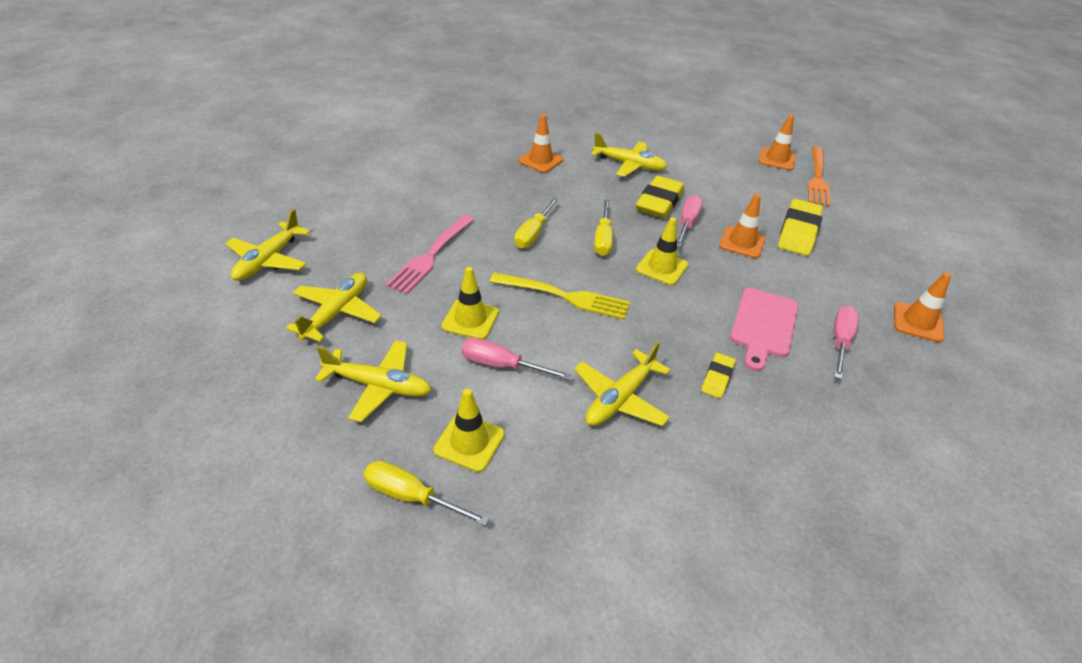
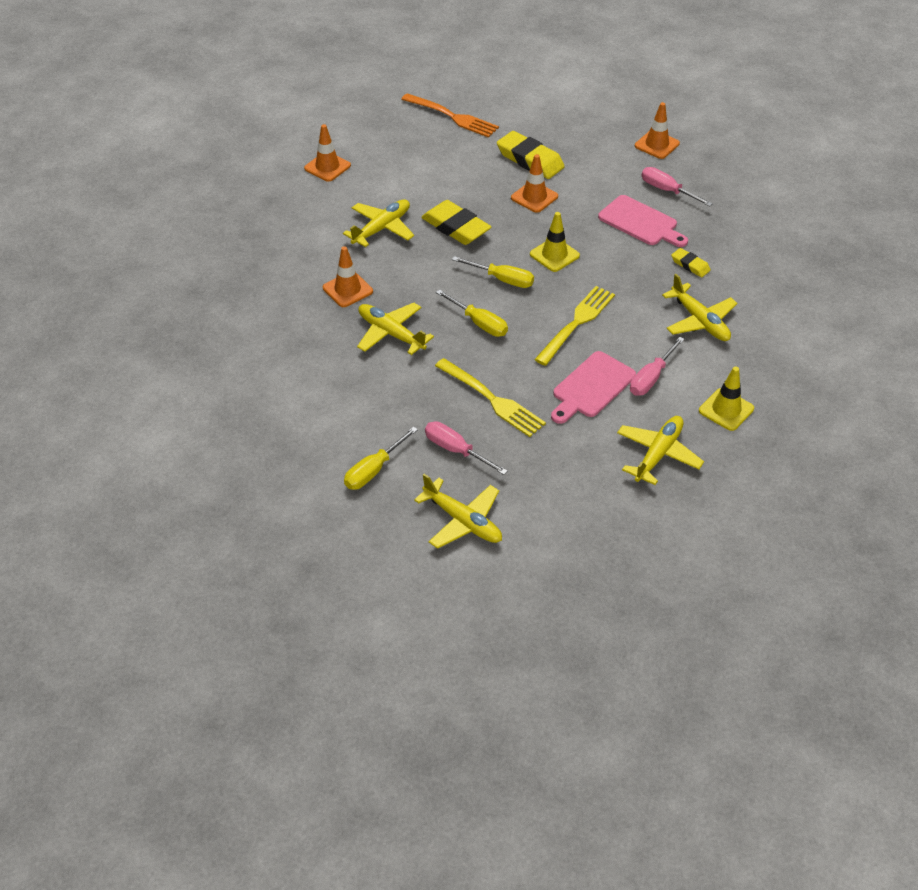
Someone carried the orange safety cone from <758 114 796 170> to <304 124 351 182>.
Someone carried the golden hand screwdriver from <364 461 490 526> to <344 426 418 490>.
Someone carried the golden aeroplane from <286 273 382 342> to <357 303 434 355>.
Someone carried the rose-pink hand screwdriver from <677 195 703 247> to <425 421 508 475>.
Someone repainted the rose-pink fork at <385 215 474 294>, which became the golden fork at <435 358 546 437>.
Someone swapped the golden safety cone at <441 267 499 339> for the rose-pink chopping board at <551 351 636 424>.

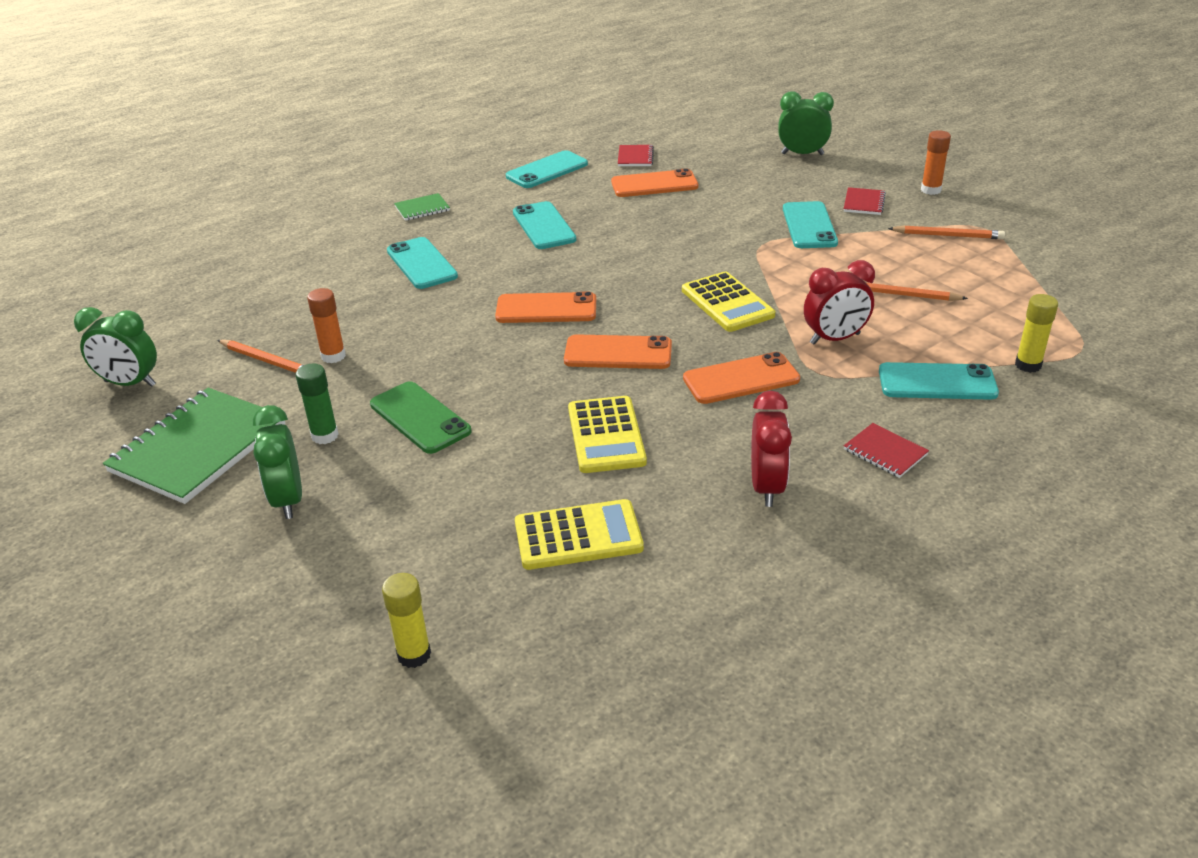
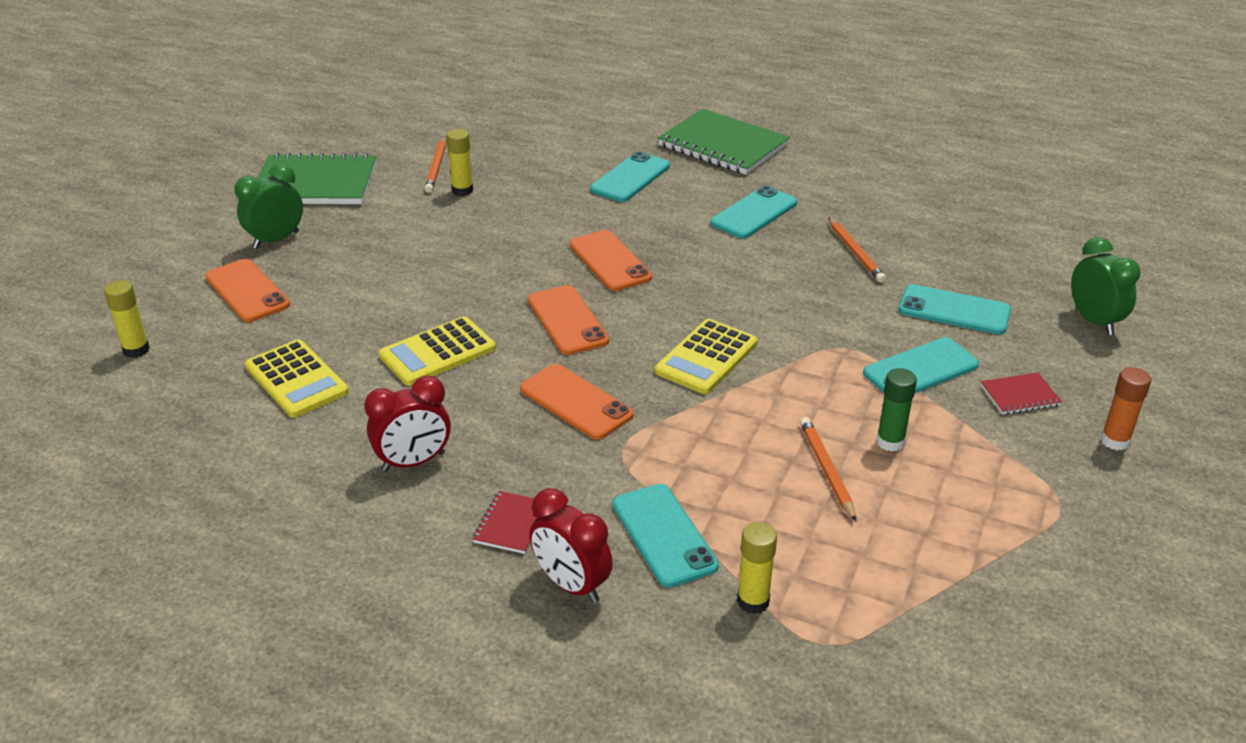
Someone carried the orange mobile phone from <611 168 698 197> to <205 259 290 322>.
Someone repainted the orange glue stick at <307 288 346 363>, which became the golden glue stick at <446 129 473 196>.
Someone carried the scarlet alarm clock from <804 260 875 345> to <529 488 613 603>.
Someone scaled the leaf-green exercise book at <394 193 450 221> by 2.20.
Someone carried the orange wooden pencil from <888 225 1005 239> to <828 217 886 283>.
Someone carried the leaf-green glue stick from <296 364 339 444> to <876 368 917 452>.
Someone carried the aqua mobile phone from <506 150 588 188> to <898 284 1011 335>.
Someone took away the leaf-green alarm clock at <74 307 157 387>.
Someone took away the leaf-green mobile phone at <370 381 472 454>.
Someone took away the scarlet exercise book at <618 145 654 166>.

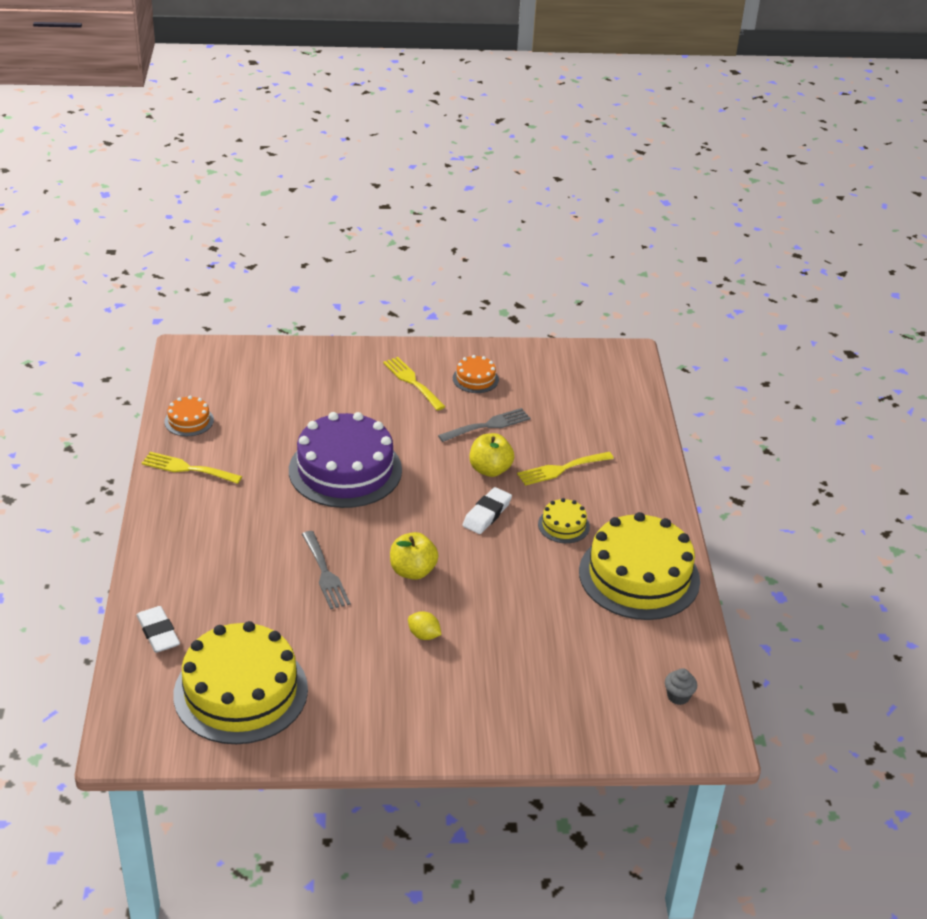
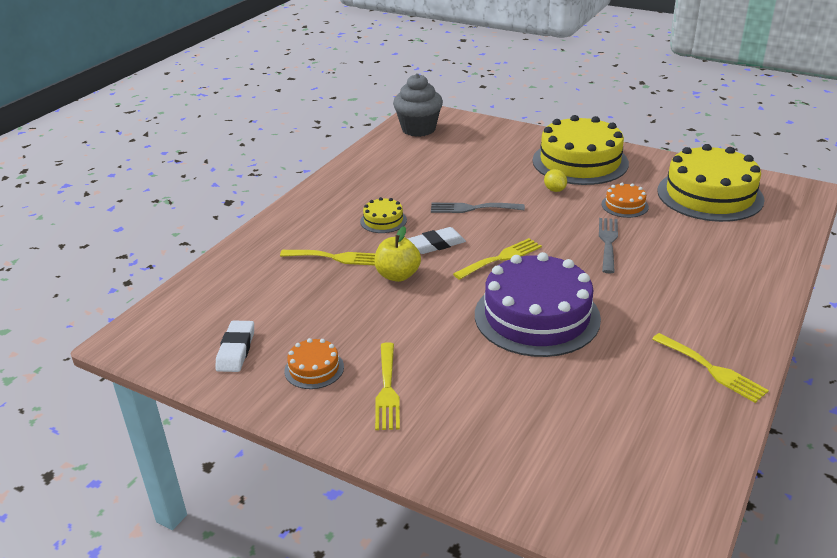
Someone carried the white eraser from <136 606 180 653> to <215 321 254 372>.
Someone scaled the ash-grey cupcake at <665 668 697 705> by 2.27.
Someone carried the ash-grey fork from <438 408 530 442> to <431 203 525 213>.
Someone put down the golden fork at <453 238 542 280>.
Someone carried the golden cake from <579 512 700 620> to <532 115 629 185>.
Someone carried the orange cake from <165 396 214 436> to <602 183 649 218>.
Someone took away the golden apple at <390 532 438 580>.

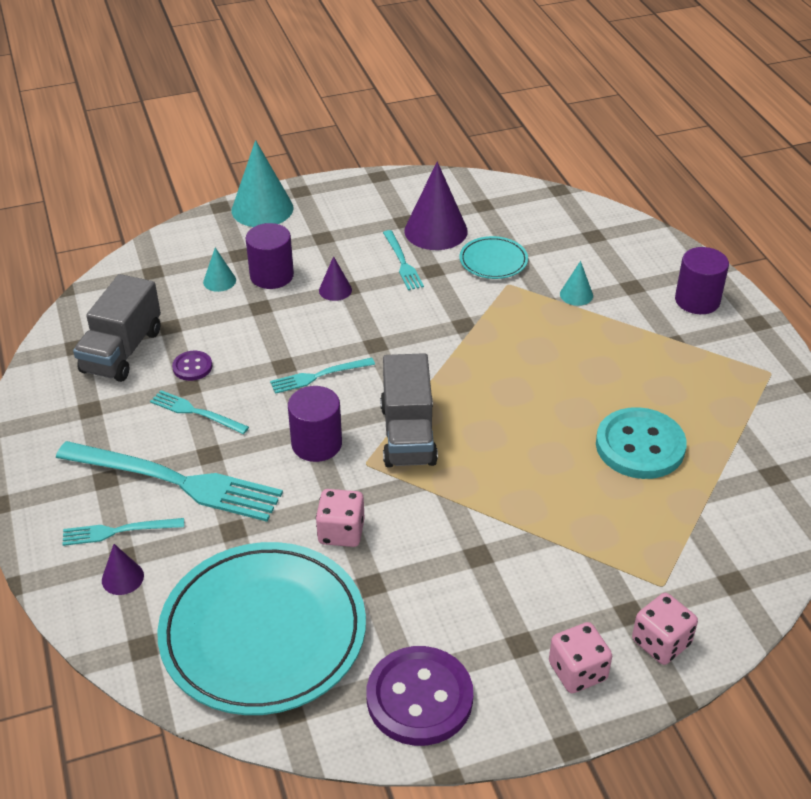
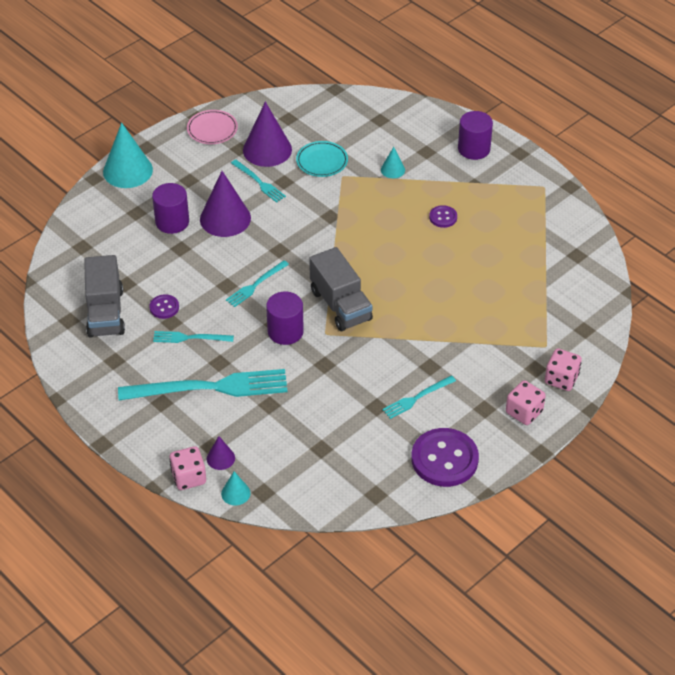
Someone carried the rose-pink die from <316 489 364 547> to <169 446 206 490>.
Someone put down the rose-pink flat dish at <187 110 238 144>.
Someone scaled the royal purple solid cone at <319 256 352 301> by 2.02.
Someone carried the aqua solid cone from <203 248 236 292> to <221 471 251 506>.
Someone carried the aqua fork from <62 518 184 546> to <382 376 456 419>.
Someone put down the royal purple sewing button at <429 205 457 228>.
Someone took away the aqua flat dish at <157 542 366 715>.
Someone took away the aqua sewing button at <596 407 687 479>.

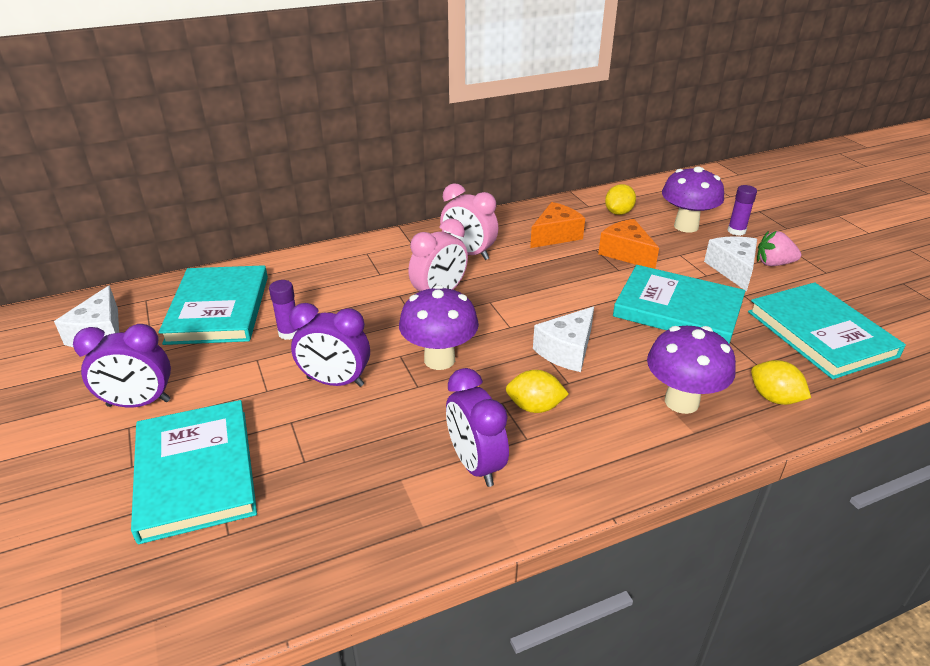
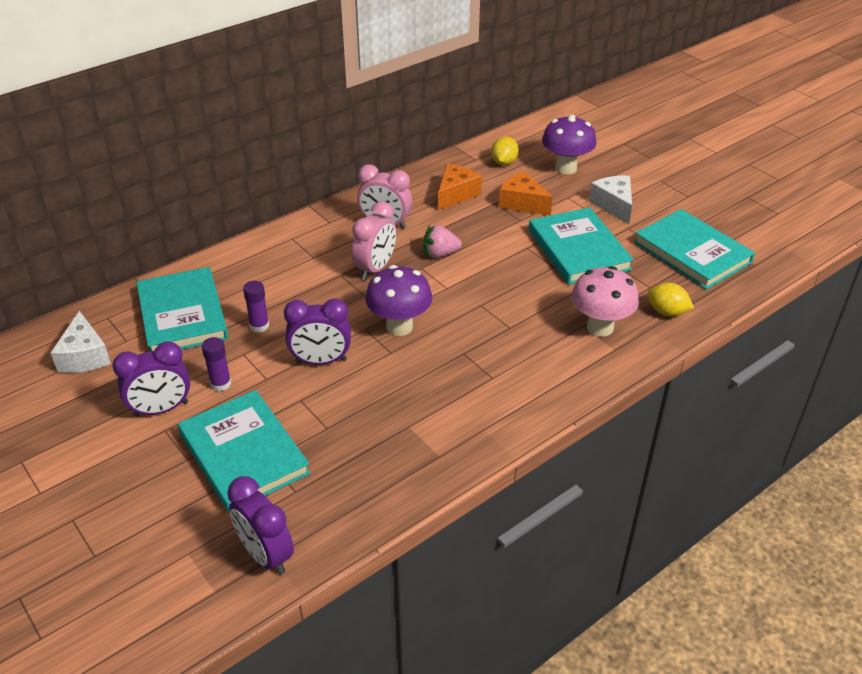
Someone carried the royal purple glue stick from <728 185 757 236> to <202 337 231 391>.
Someone carried the royal purple alarm clock from <446 368 509 487> to <227 476 294 575>.
Someone carried the rose-pink toy strawberry from <757 231 801 266> to <423 225 462 258>.
Someone rotated the aqua hardcover at <613 265 746 344> by 60 degrees clockwise.
Someone repainted the royal purple mushroom at <647 326 736 414>, which became the rose-pink mushroom at <571 266 639 337>.
Someone took away the golden citrus fruit at <506 370 569 413>.
Someone took away the white cheese at <533 306 594 372>.

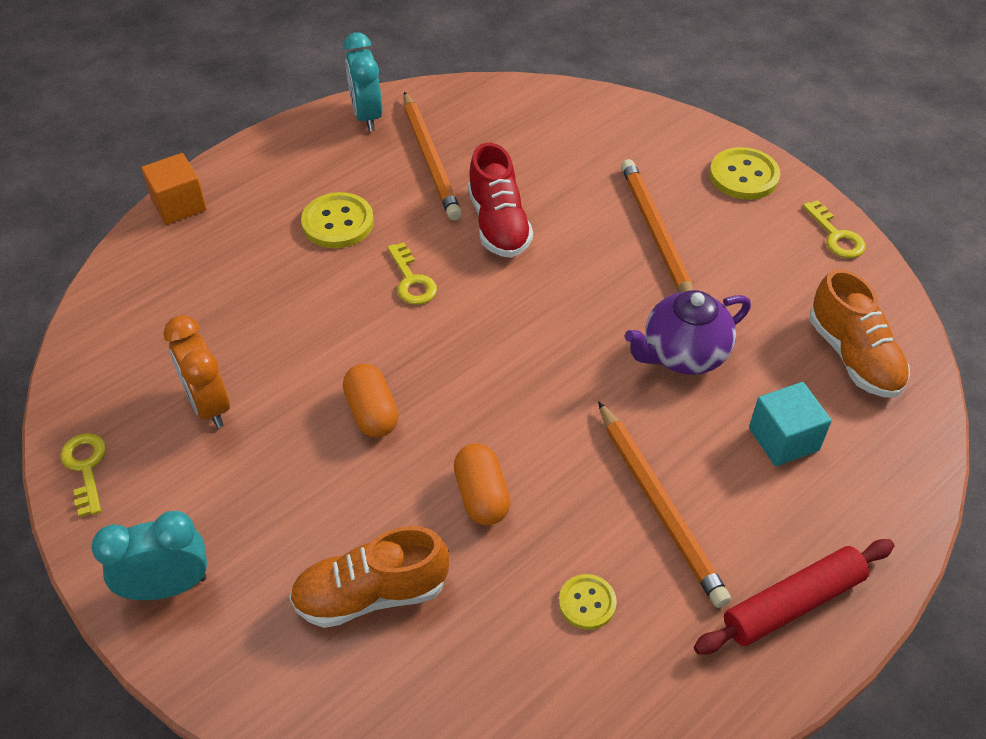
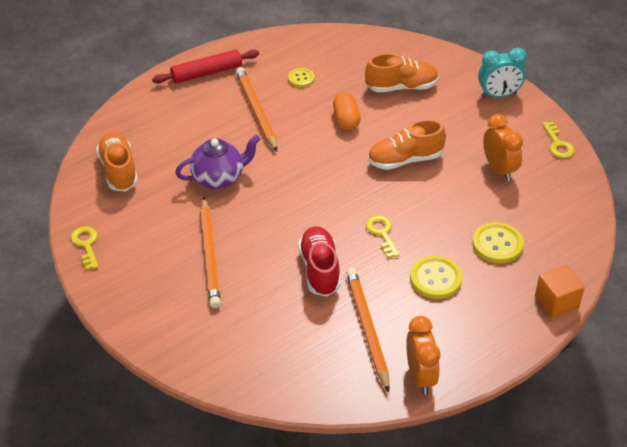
Someone swapped the orange capsule at <343 364 399 437> for the orange shoe at <368 119 446 170>.
Someone repainted the aqua alarm clock at <343 32 382 131>, which became the orange alarm clock at <406 316 440 395>.
Someone carried the golden sewing button from <709 147 781 200> to <472 222 524 263>.
Someone took away the aqua block at <749 382 832 466>.

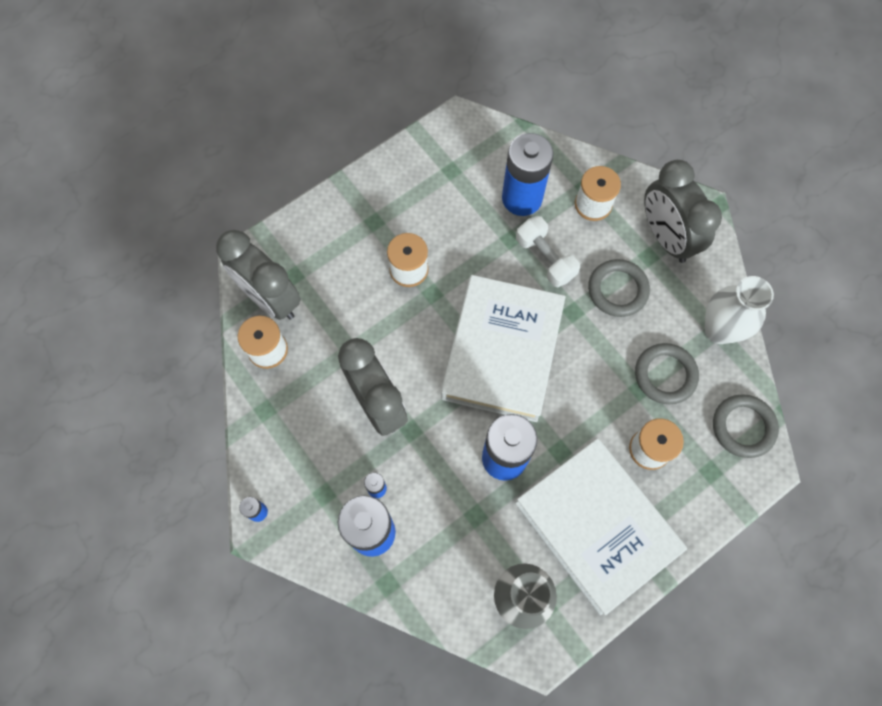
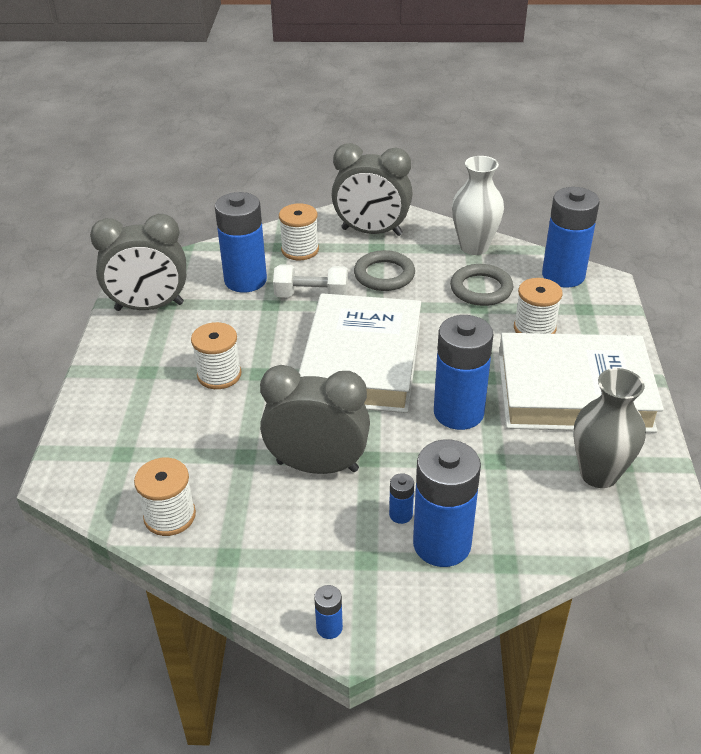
Someone carried the ash-grey alarm clock from <216 230 301 320> to <90 214 186 311>.
Someone rotated the white hardcover at <441 275 566 422> by 45 degrees clockwise.
Someone swapped the ash-grey torus at <713 394 779 458> for the blue power cell at <542 187 600 288>.

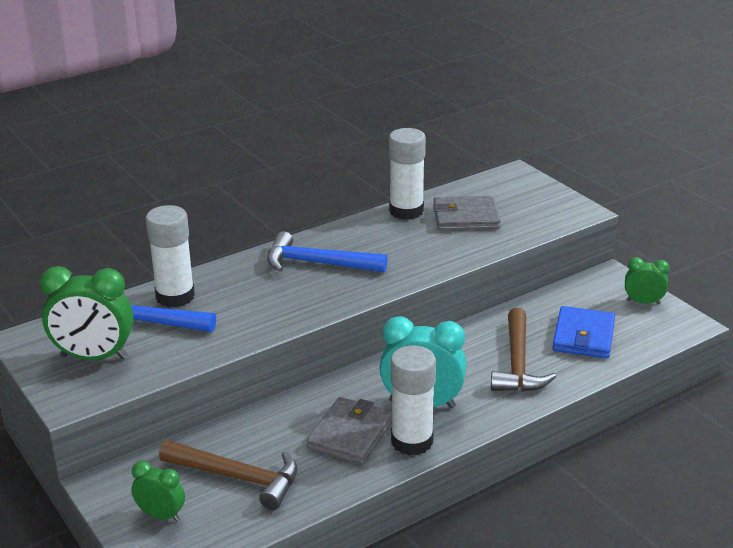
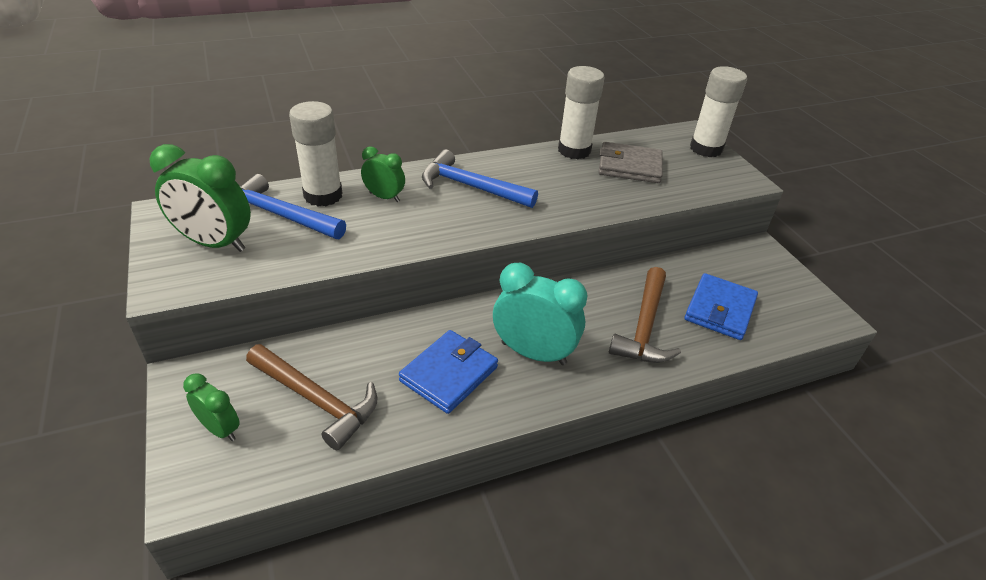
Someone carried the leaf-green alarm clock from <625 257 670 305> to <361 146 405 202>.
Someone repainted the ash-grey billfold at <307 397 392 465>, which became the blue billfold at <399 330 498 414>.
Someone carried the white glue stick from <391 345 436 456> to <690 66 747 157>.

